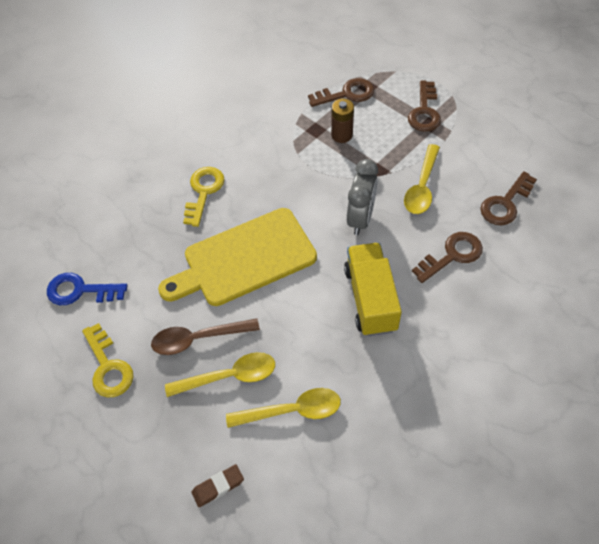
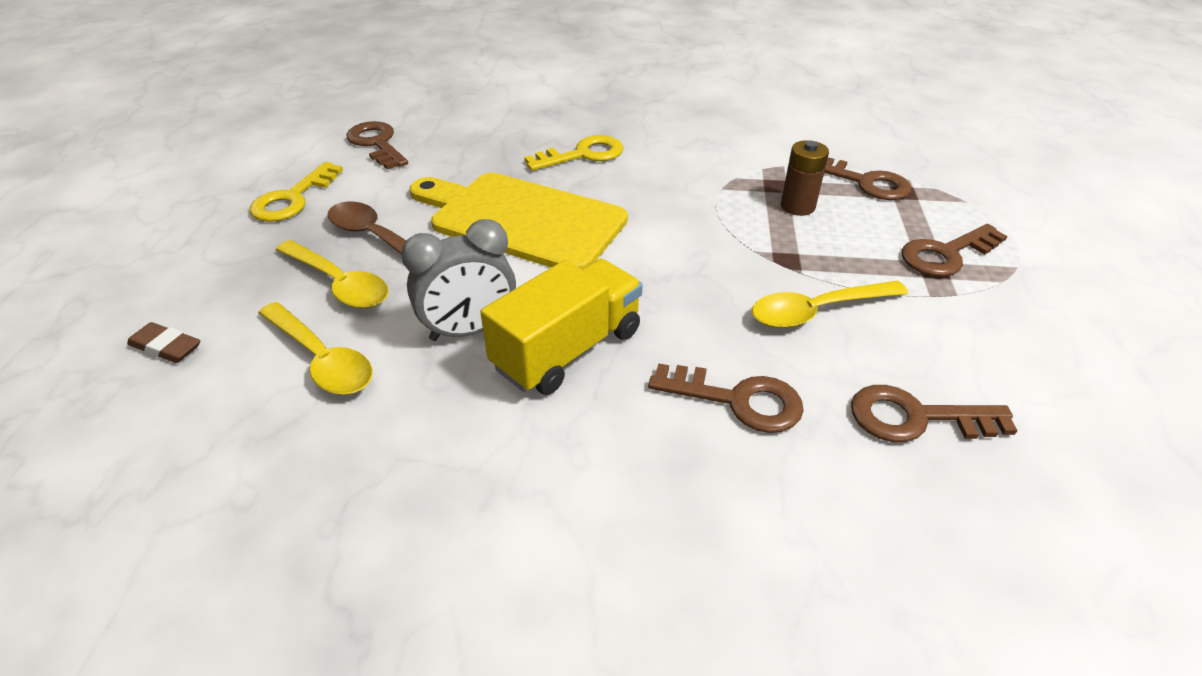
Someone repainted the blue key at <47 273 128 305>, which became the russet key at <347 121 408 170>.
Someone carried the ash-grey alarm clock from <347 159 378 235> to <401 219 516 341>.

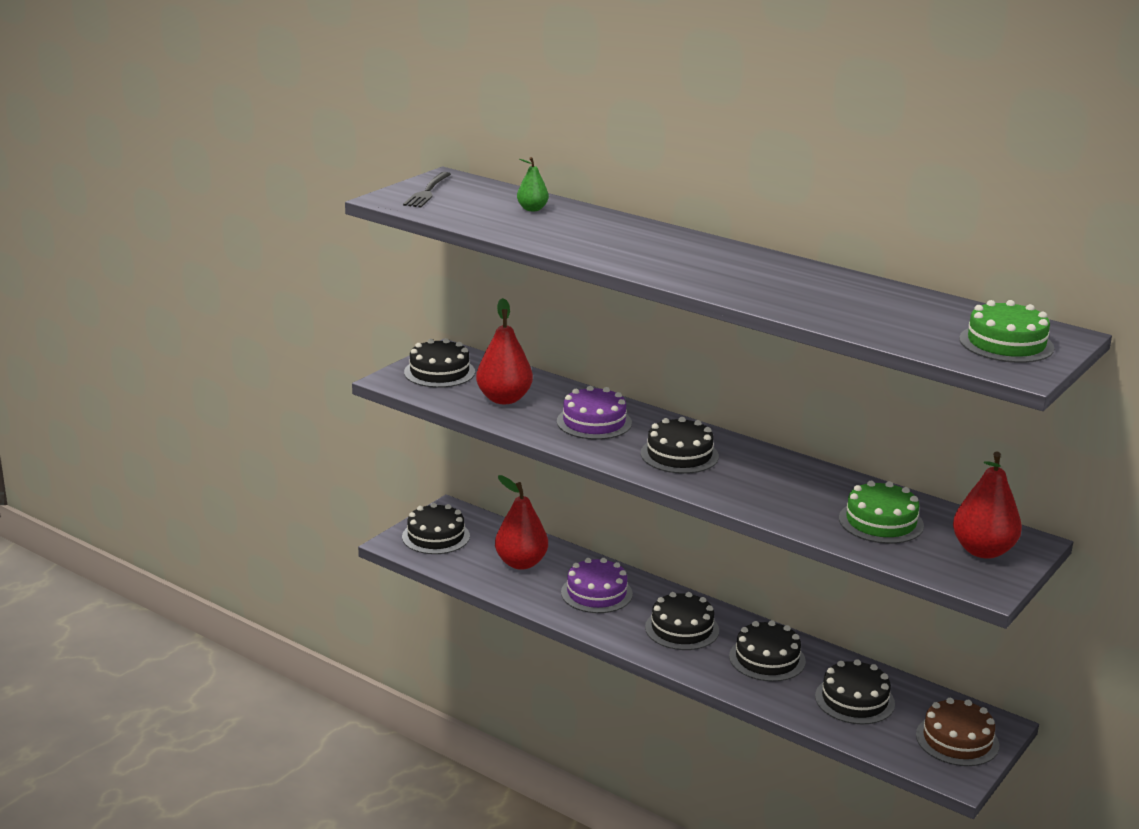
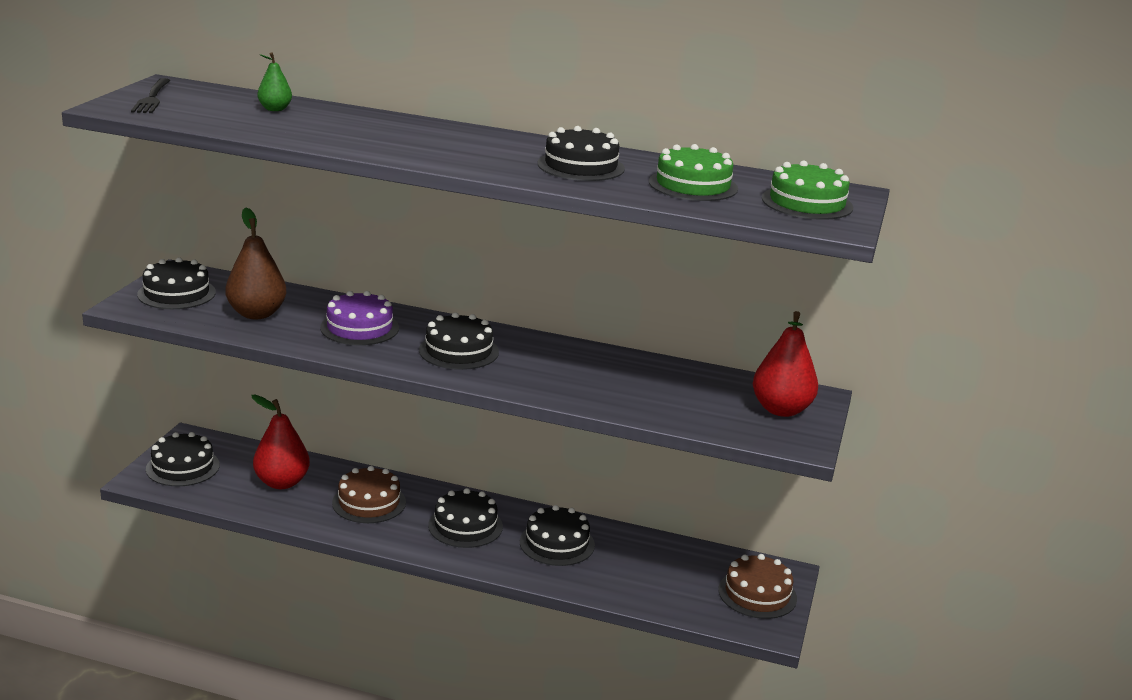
Someone repainted the scarlet pear fruit at <476 298 533 404>, which became the russet pear fruit at <226 208 287 319>.
Someone repainted the royal purple cake at <561 558 633 613>, which became the russet cake at <332 466 406 523>.
Someone carried the jet-black cake from <815 659 895 724> to <538 126 625 181>.
Someone carried the leaf-green cake from <839 481 924 544> to <649 144 738 201>.

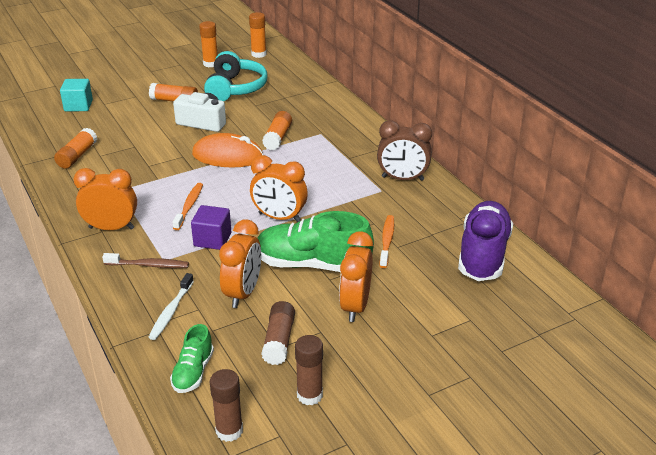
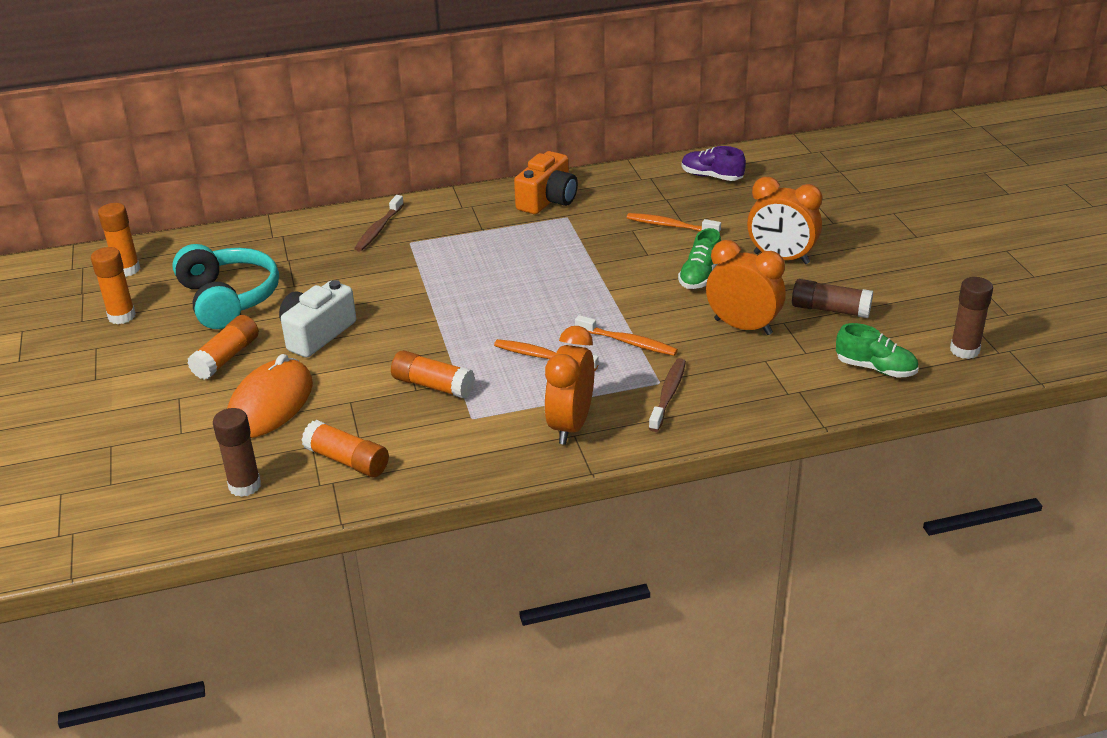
Someone rotated the aqua over-ear headphones at <204 51 267 101> by 45 degrees clockwise.
Someone carried the russet glue stick from <295 335 323 405> to <213 408 261 497>.
Someone carried the orange computer mouse from <192 133 263 168> to <227 354 313 438>.
Someone put down the russet dental brush at <354 195 404 252>.
Someone carried the orange glue stick from <262 111 292 150> to <391 350 475 398>.
Someone swapped the russet alarm clock at <377 120 432 181> for the orange camera at <514 151 578 214>.
Someone swapped the royal purple block at <191 205 231 250> for the orange dental brush at <575 315 678 356>.
Someone scaled the leaf-green shoe at <257 211 374 272> by 0.53.
Someone scaled the royal purple shoe at <458 201 513 281> by 0.53.
Someone took away the aqua block at <60 79 93 112>.
Someone took away the white dental brush at <148 273 194 340>.
Someone took away the orange alarm clock at <250 155 308 222>.

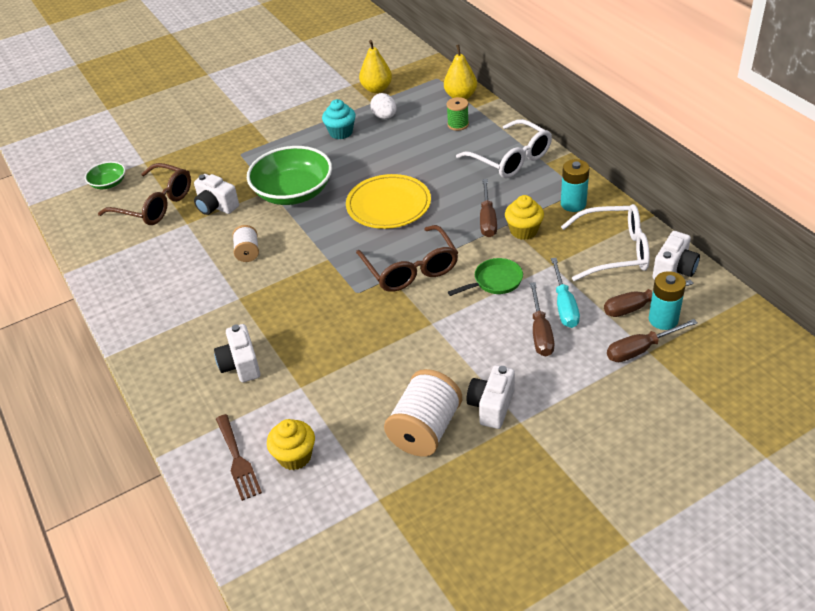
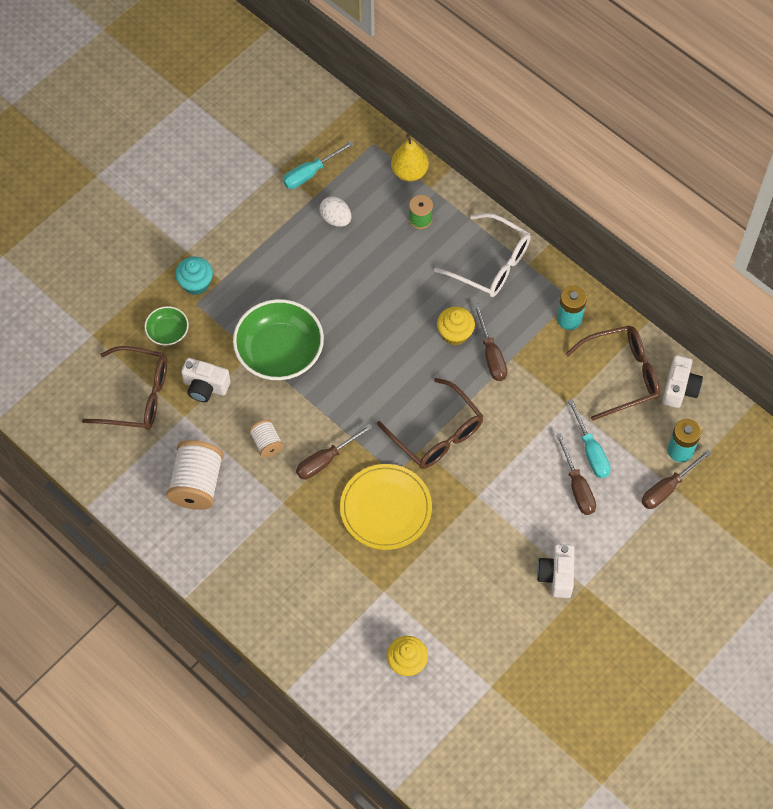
Someone carried the leaf-green deep dish from <85 161 125 189> to <144 306 189 346>.
Someone carried the white reel of thread from <384 369 462 457> to <166 440 224 510>.
Someone carried the aqua cupcake from <322 99 356 139> to <175 257 213 295>.
Someone swapped the golden pear fruit at <359 40 392 93> for the aqua hand screwdriver at <283 141 354 189>.
Someone carried the russet hand screwdriver from <604 280 694 317> to <296 424 373 480>.
Someone carried the golden flat dish from <346 174 431 229> to <340 464 432 550>.
Someone carried the golden cupcake from <505 195 544 240> to <437 307 475 346>.
Someone repainted the white spectacles at <561 204 650 281>, which became the russet spectacles at <566 325 660 421>.
Someone took away the white camera at <214 324 261 382>.
Someone took away the russet fork at <216 414 262 501>.
Someone took away the leaf-green skillet at <448 258 523 296>.

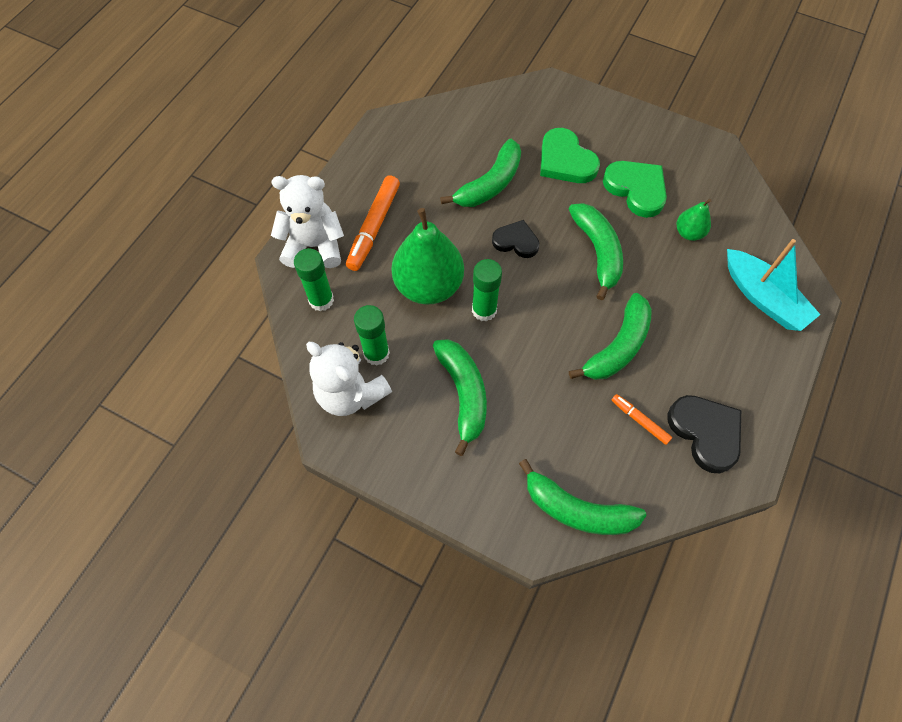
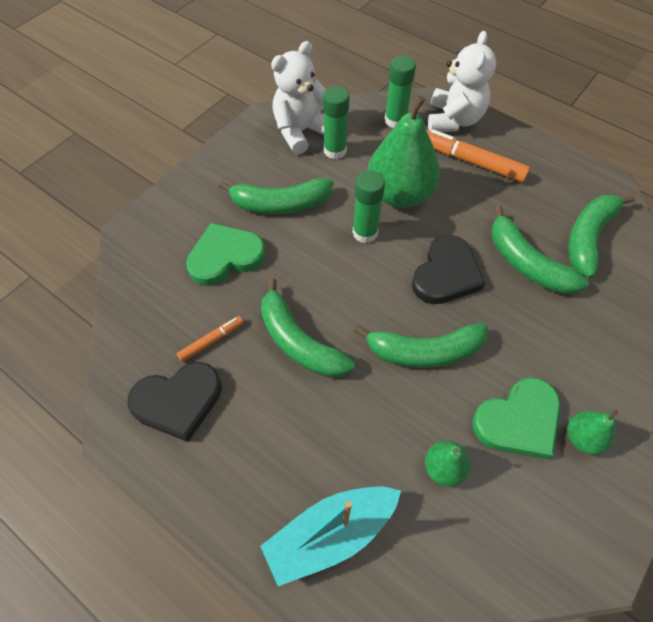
Someone carried the leaf-green heart shape from <540 128 600 183> to <186 223 266 286>.
Someone scaled the jet-black heart shape at <492 220 539 258> by 1.52.
Someone carried the leaf-green banana from <519 459 647 535> to <568 194 635 278>.
Someone put down the leaf-green pear fruit at <568 409 618 455>.

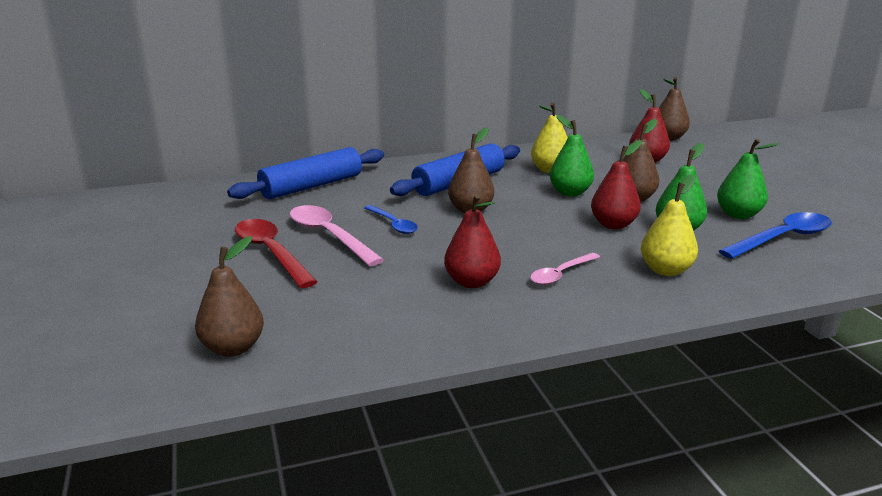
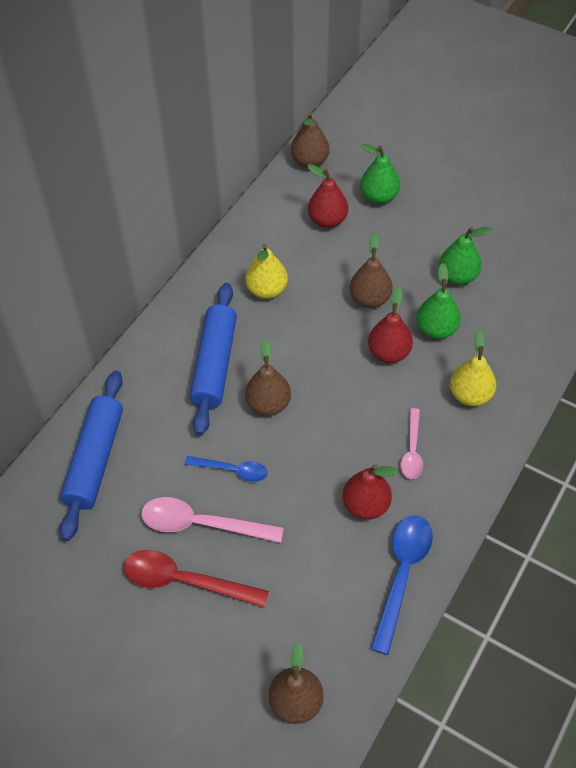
Someone carried the leaf-green pear fruit from <549 115 594 197> to <360 144 400 204>.
Someone carried the blue spoon from <719 212 832 259> to <371 515 433 655>.

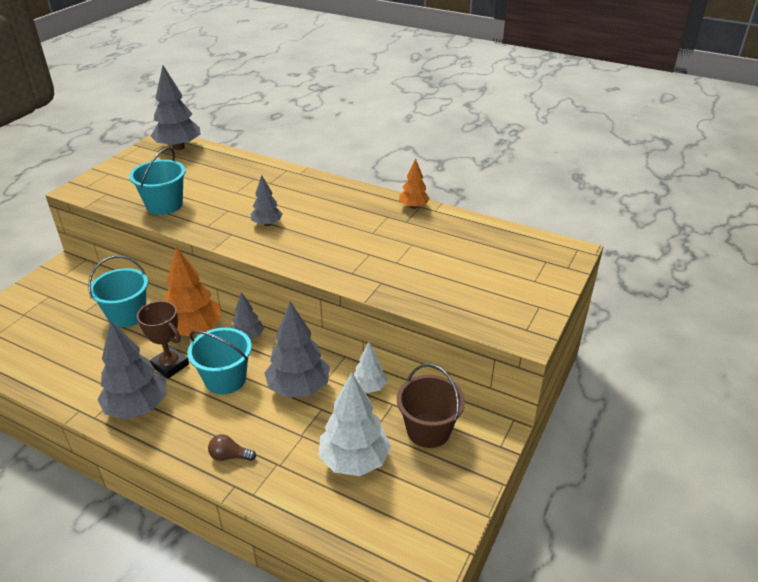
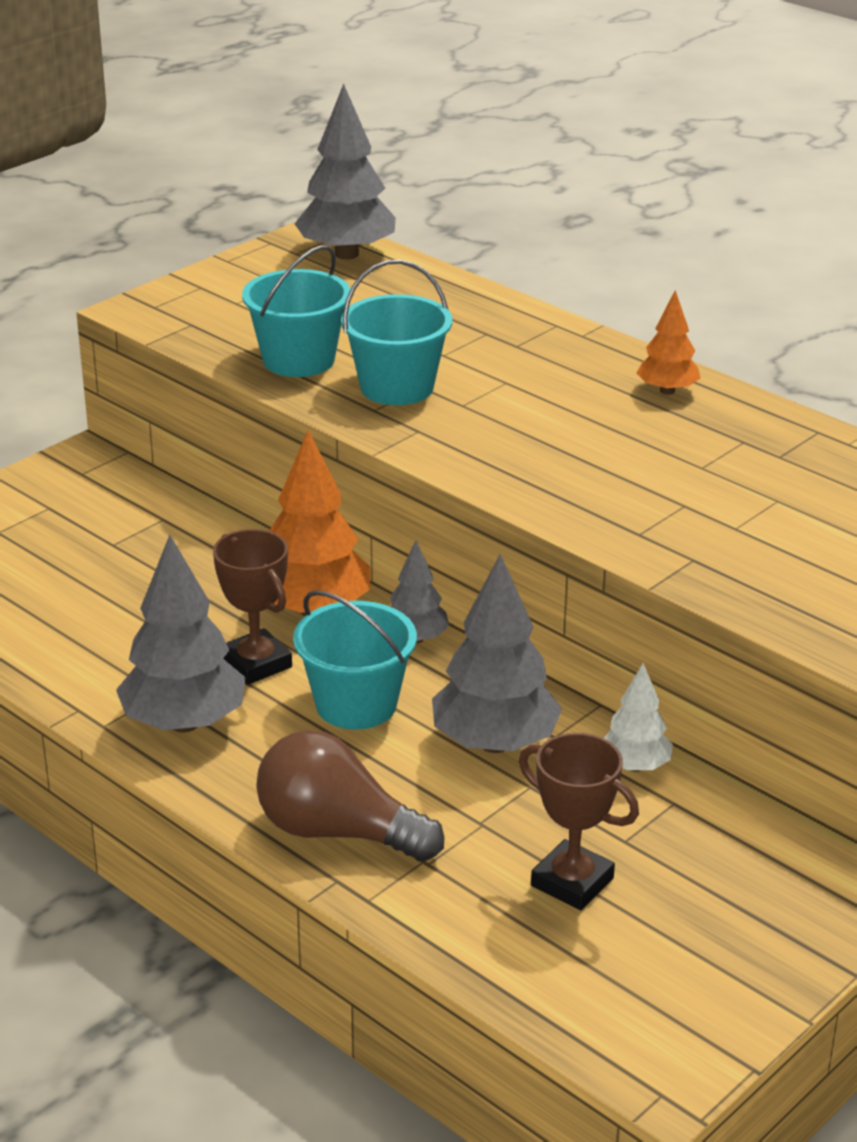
Someone scaled the russet lightbulb at <208 434 256 461> by 2.15.
Someone carried the aqua sand bucket from <88 256 148 327> to <341 260 452 405>.
Someone swapped the white tree at <318 372 391 476> for the russet award cup at <519 733 639 910>.
Someone carried the orange tree from <399 158 430 209> to <637 290 701 395>.
Someone took away the ash-grey tree at <250 175 283 226>.
Someone took away the russet sand bucket at <397 364 465 448>.

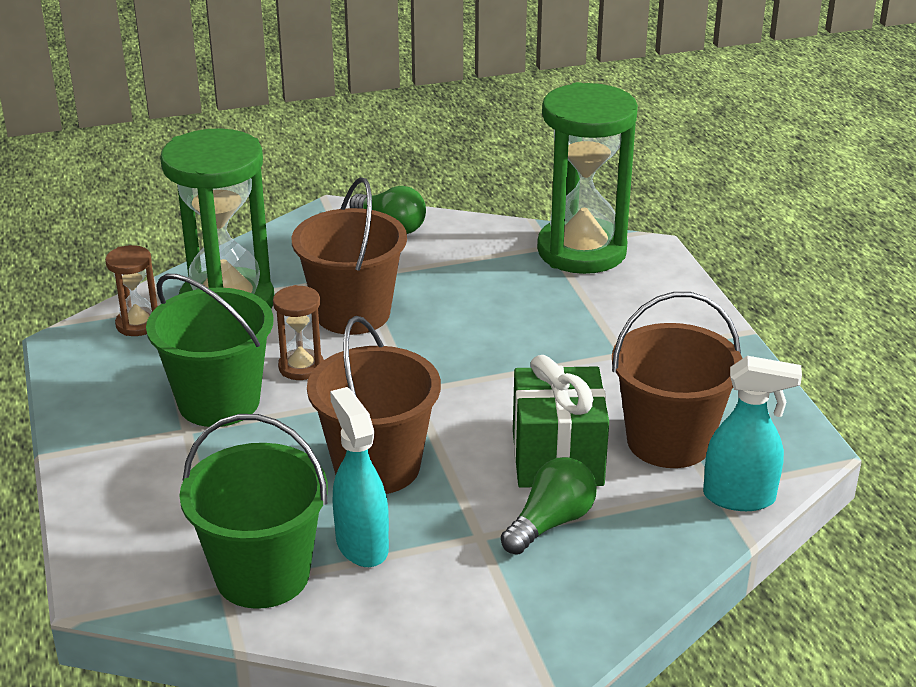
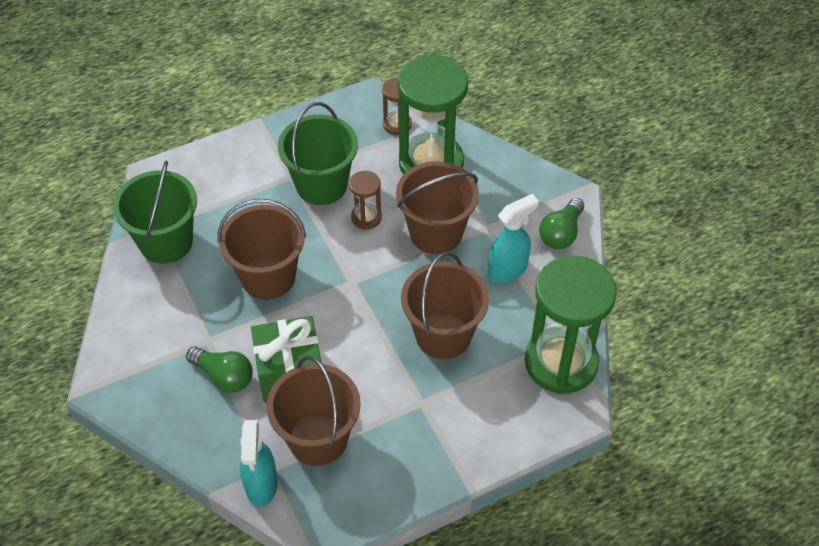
Someone put down the russet sand bucket at <401 252 489 359>.
Someone carried the aqua spray bottle from <330 387 389 567> to <488 194 539 283>.

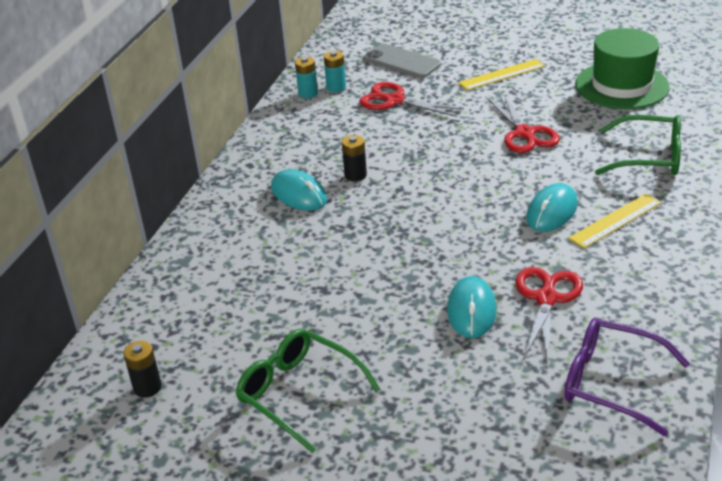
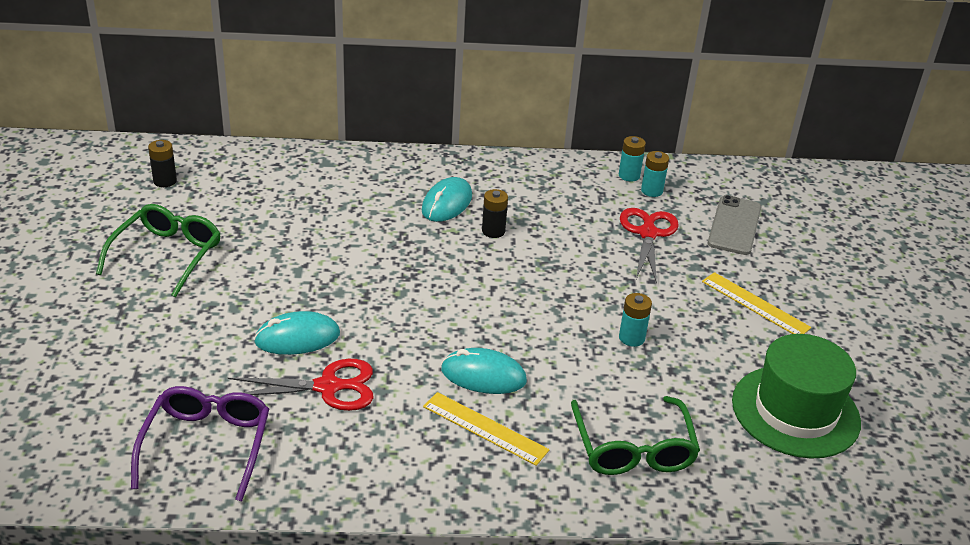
Someone swapped the scarlet pair of scissors at <488 95 560 153> for the aqua power cell at <619 293 652 347>.

